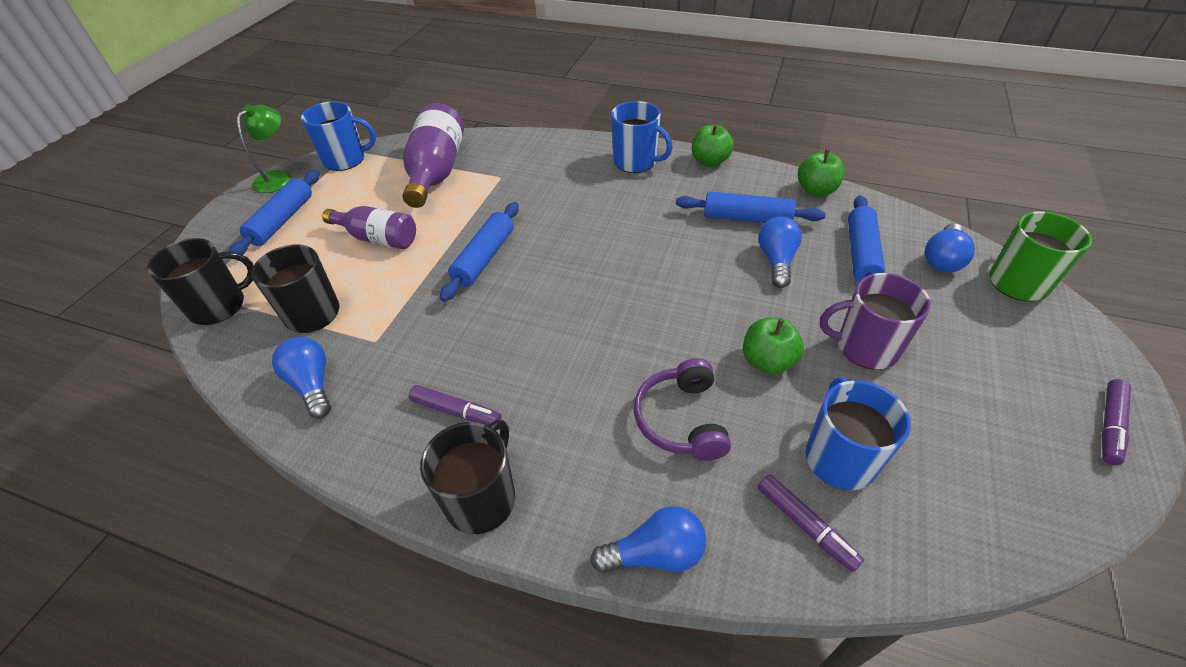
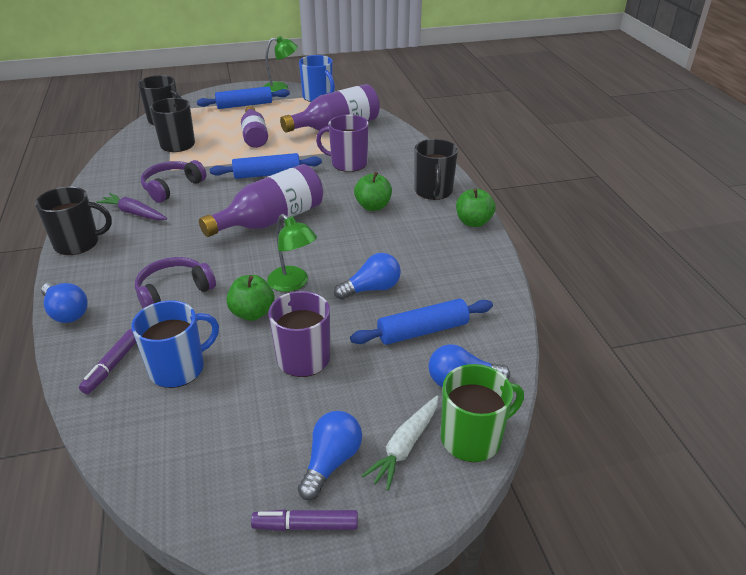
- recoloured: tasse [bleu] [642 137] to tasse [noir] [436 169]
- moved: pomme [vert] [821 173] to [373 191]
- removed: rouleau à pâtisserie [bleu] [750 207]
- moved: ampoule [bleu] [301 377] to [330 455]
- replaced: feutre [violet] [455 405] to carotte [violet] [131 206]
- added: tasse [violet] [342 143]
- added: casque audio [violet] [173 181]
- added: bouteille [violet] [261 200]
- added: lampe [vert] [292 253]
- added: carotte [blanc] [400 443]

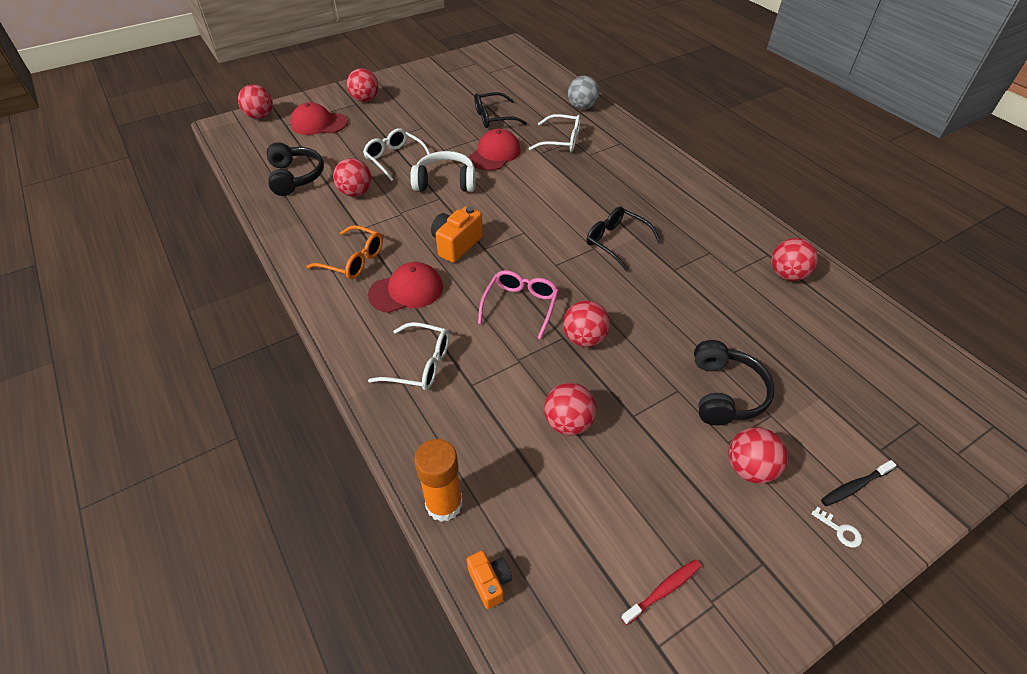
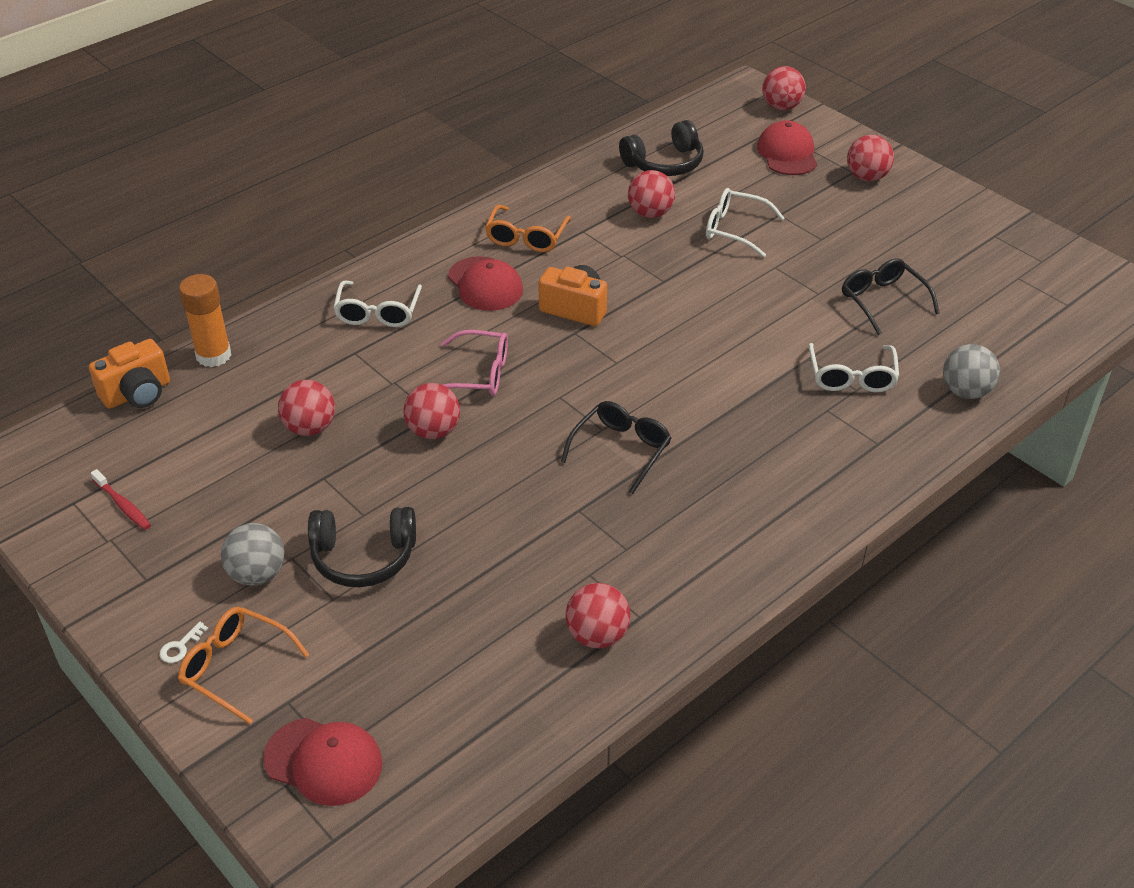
- turned: lunettes [blanc] [396 154] = [745 222] 105 degrees counterclockwise
- moved: casquette [rouge] [495 150] to [323 762]
- removed: casque audio [blanc] [443 171]
- recoloured: balle [rouge] [758 455] to balle [gris] [253 554]
- replaced: brosse à dents [noir] [858 483] to lunettes [orange] [243 665]
- resized: appareil photo [orange] [489 579] = [129 374] x1.66

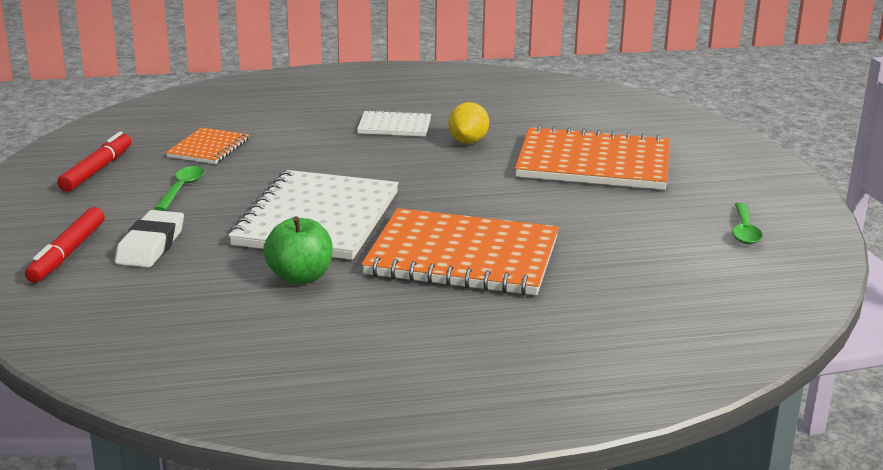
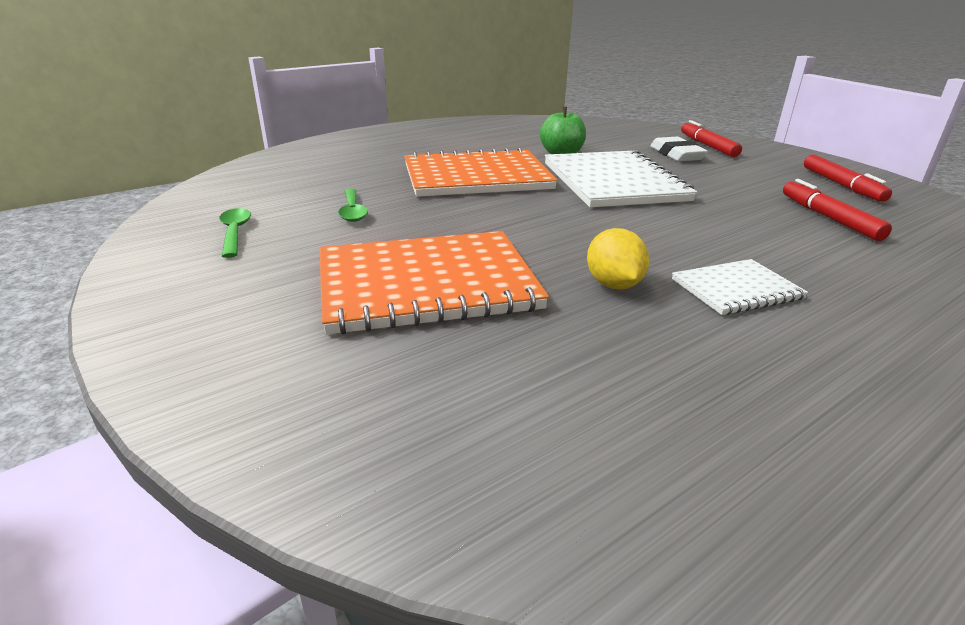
- replaced: carnet [orange] [207 145] to feutre [rouge] [837 210]
- moved: cuillère [vert] [179 188] to [353 205]

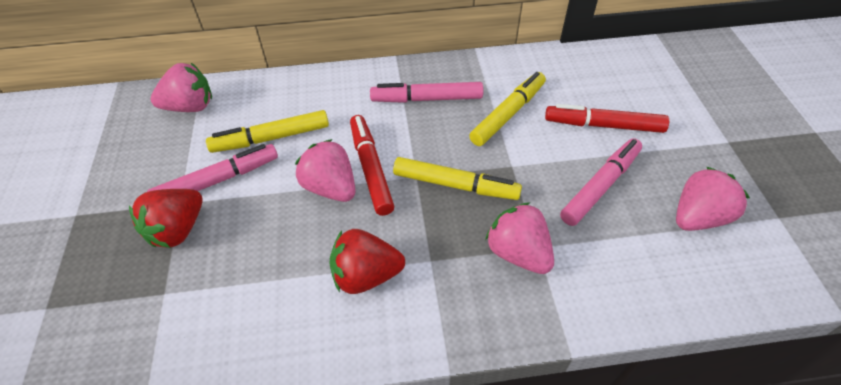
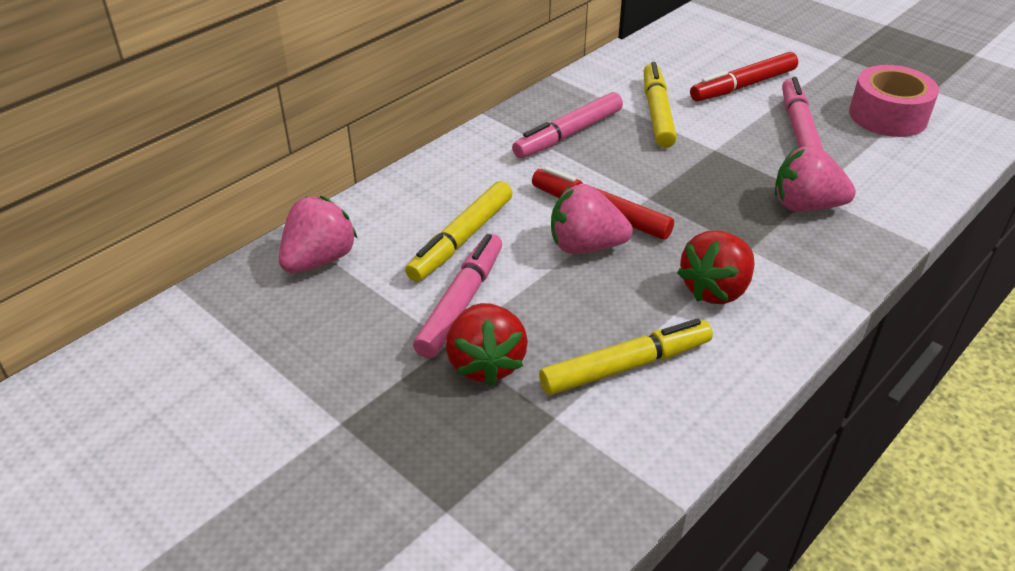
- moved: feutre [jaune] [457 178] to [626 356]
- replaced: fraise [rose] [713 199] to ruban adhésif [rose] [894 101]

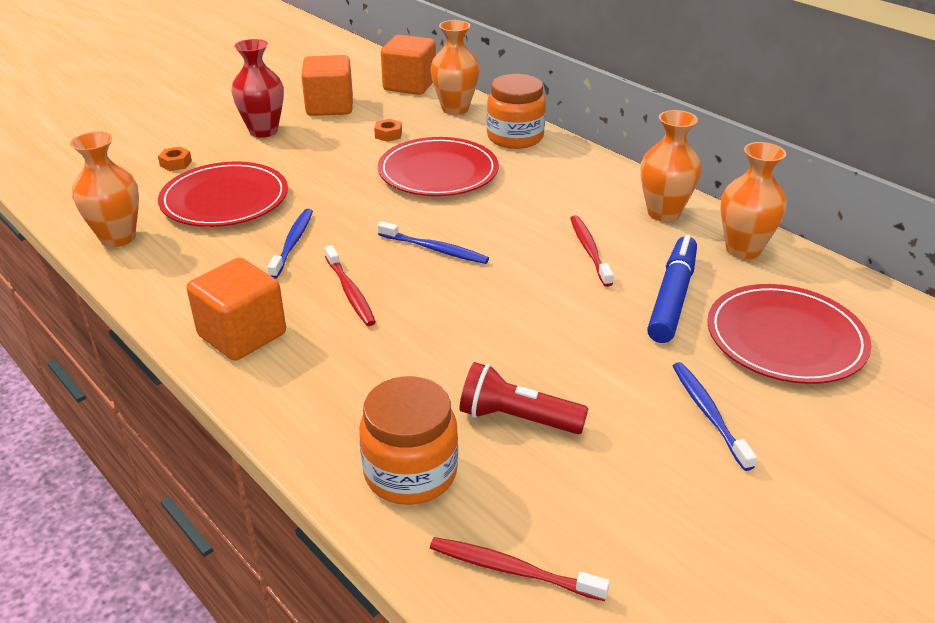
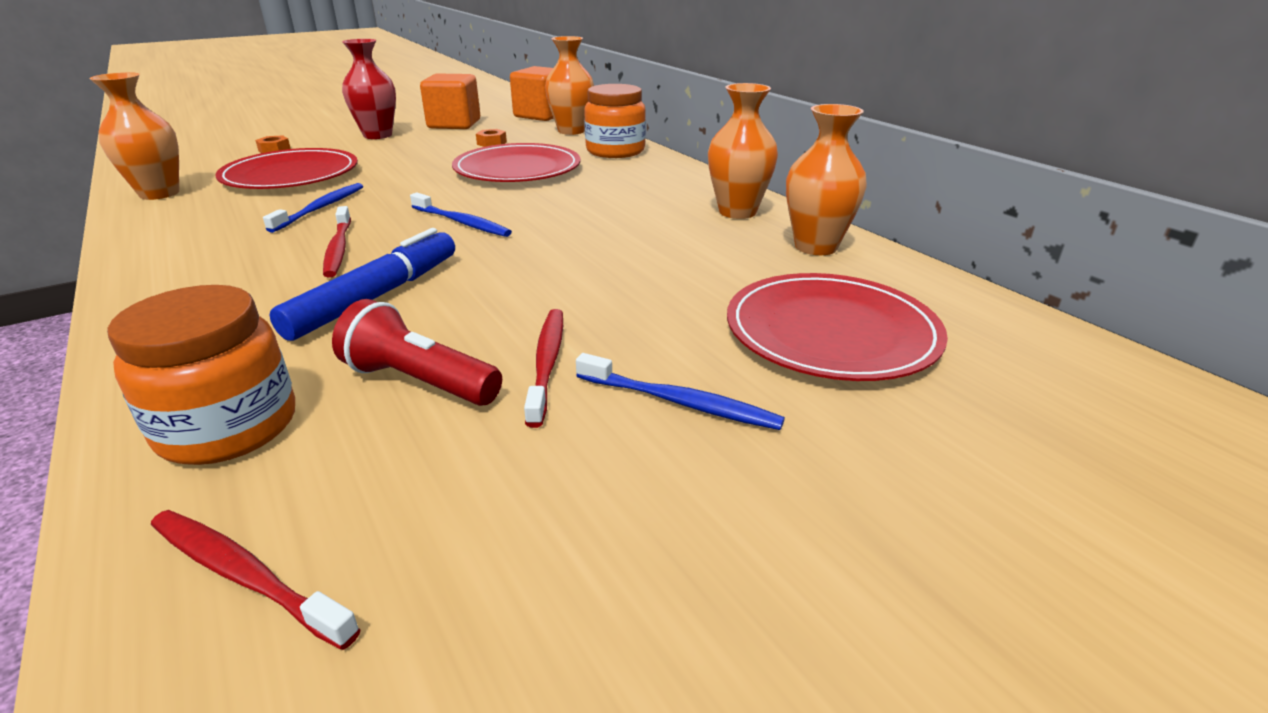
- moved: brosse à dents [rouge] [592 251] to [543 368]
- moved: feutre [bleu] [672 289] to [362 284]
- removed: cube [orange] [236 309]
- turned: brosse à dents [bleu] [715 416] = [680 391] 120 degrees clockwise

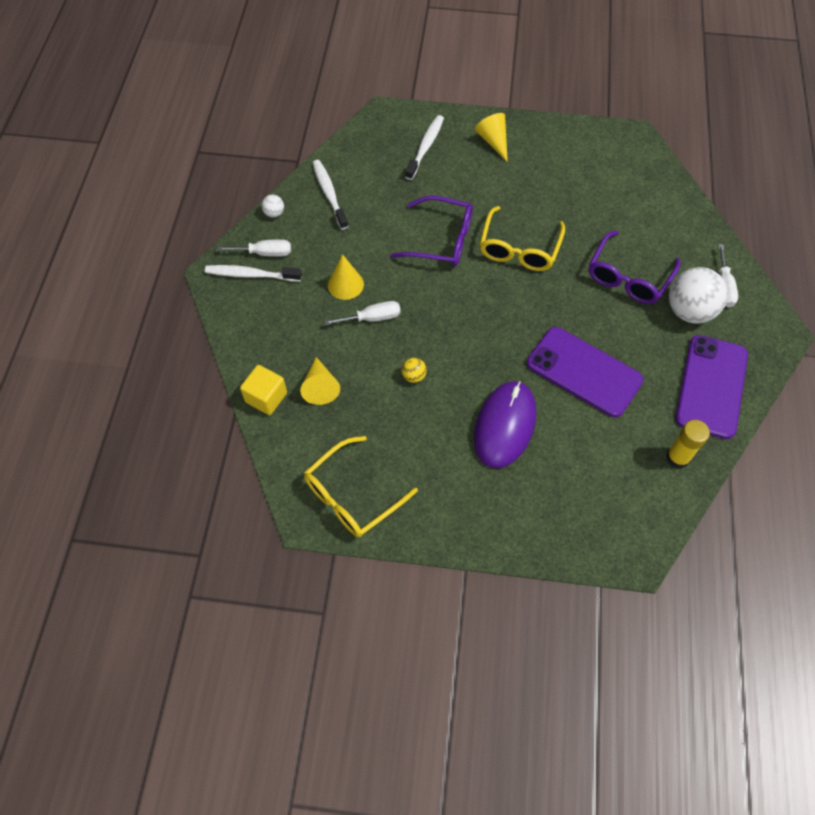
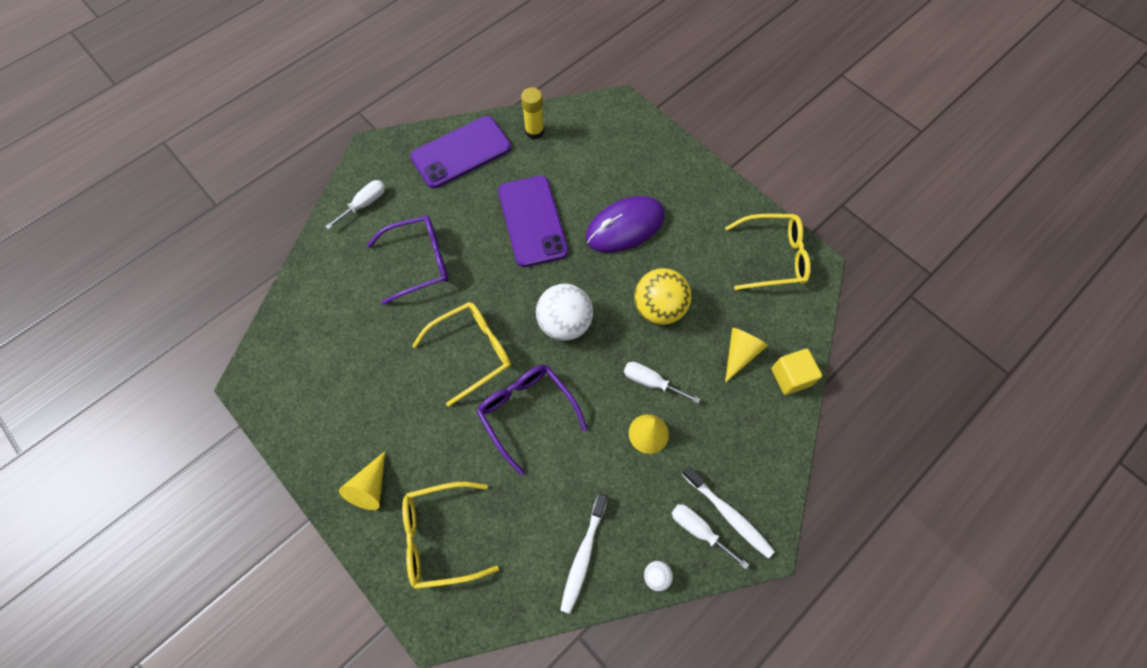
- replaced: brosse à dents [blanc] [424 147] to lunettes [jaune] [450 535]
- moved: balle [blanc] [698 295] to [564 312]
- resized: balle [jaune] [414 370] = [662 296] x2.28

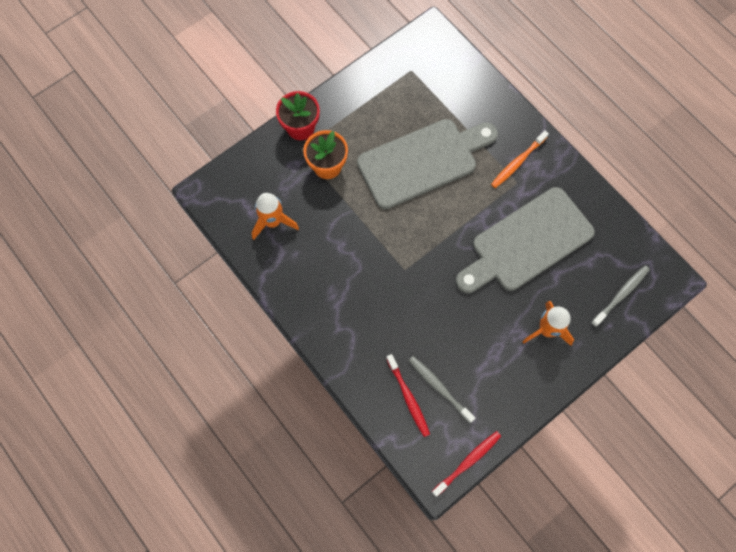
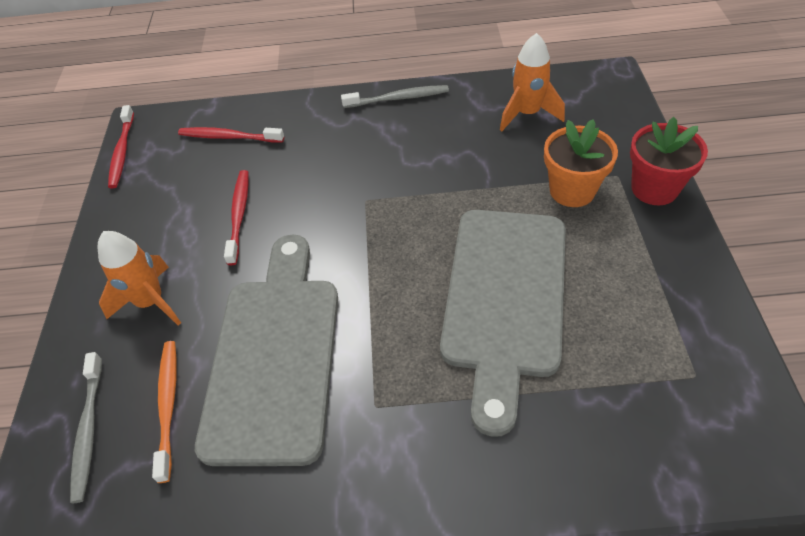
- moved: brosse à dents [orange] [520 159] to [164 412]
- moved: brosse à dents [gris] [441 389] to [395 96]
- added: brosse à dents [rouge] [236 217]

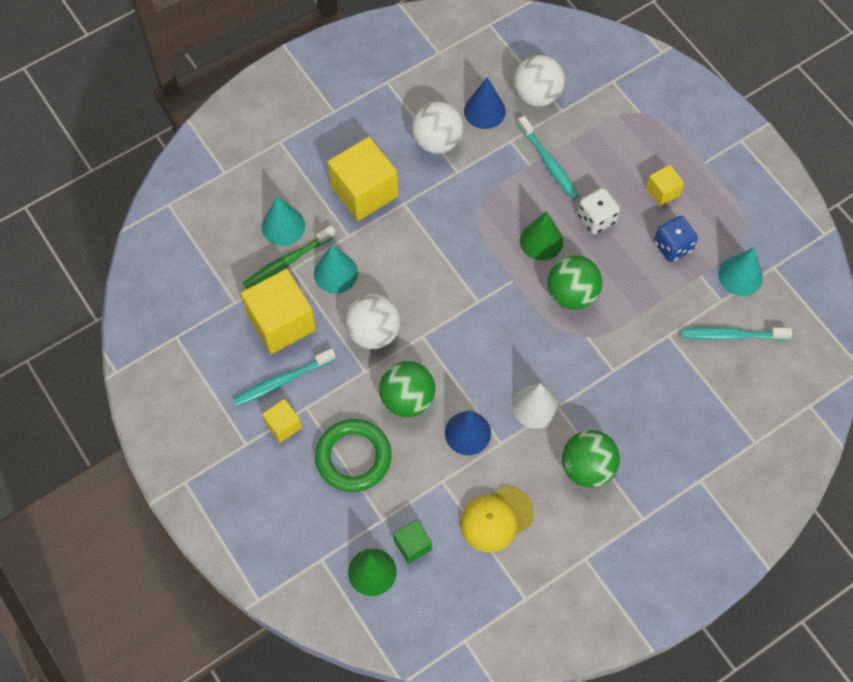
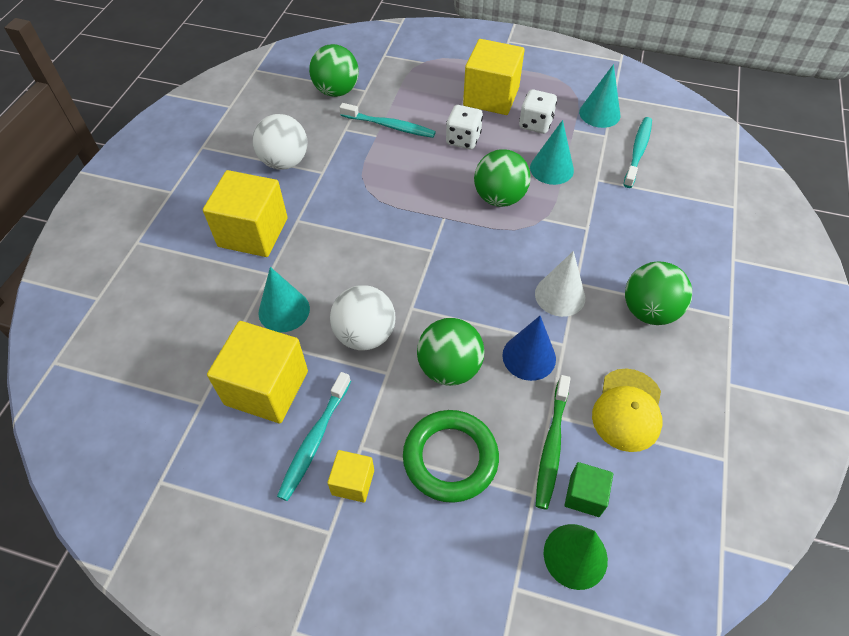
- recoloured: balle [blanc] [539 81] to balle [vert] [334 70]
- removed: cône [bleu] [485 103]
- resized: cube [jaune] [665 185] = [494 77] x1.98
- moved: cône [turquoise] [283 221] to [552 152]
- removed: cône [vert] [541 236]
- recoloured: dé [bleu] [676 239] to dé [blanc] [538 111]
- moved: brosse à dents [vert] [289 257] to [553 442]
- turned: brosse à dents [turquoise] [736 333] = [637 152] 150 degrees clockwise

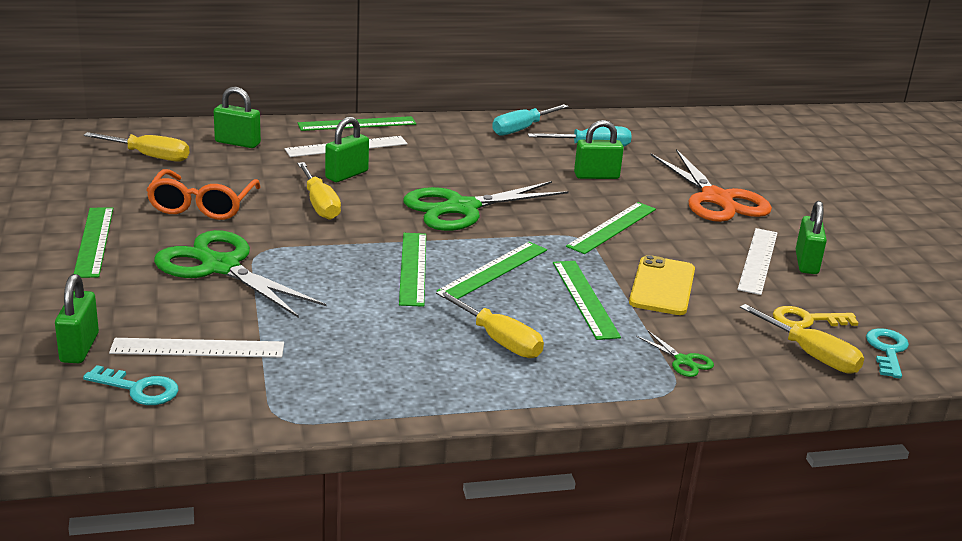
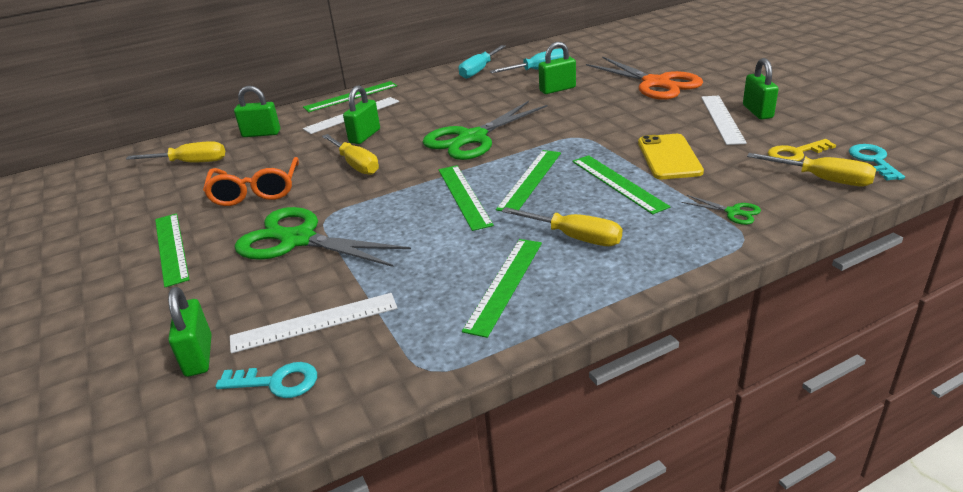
- moved: règle [vert] [611 228] to [502 288]

